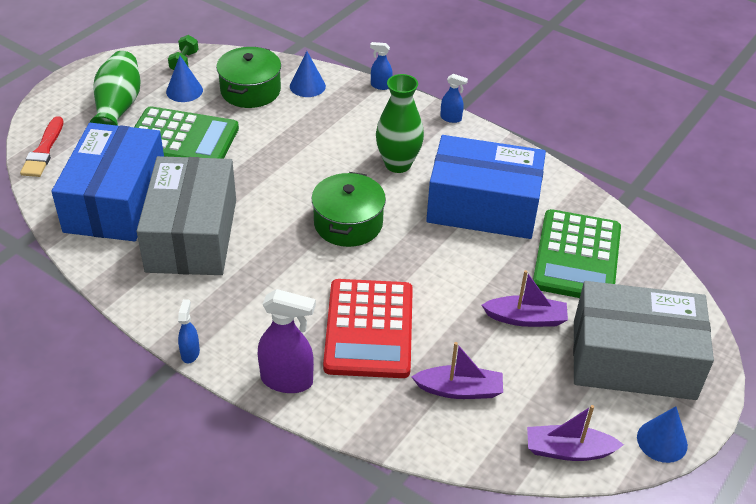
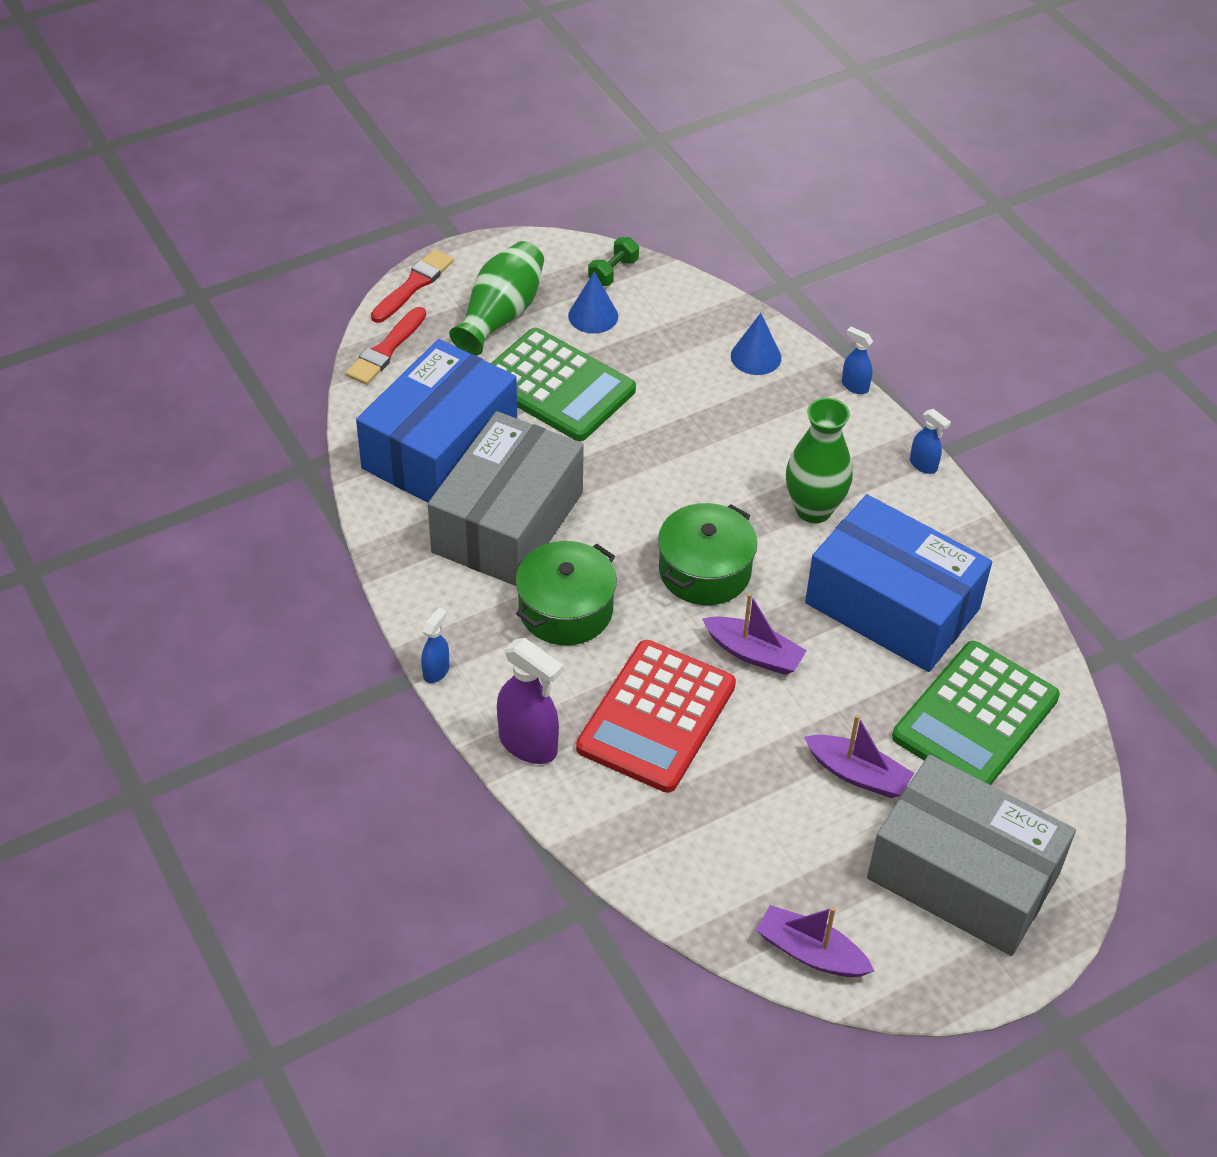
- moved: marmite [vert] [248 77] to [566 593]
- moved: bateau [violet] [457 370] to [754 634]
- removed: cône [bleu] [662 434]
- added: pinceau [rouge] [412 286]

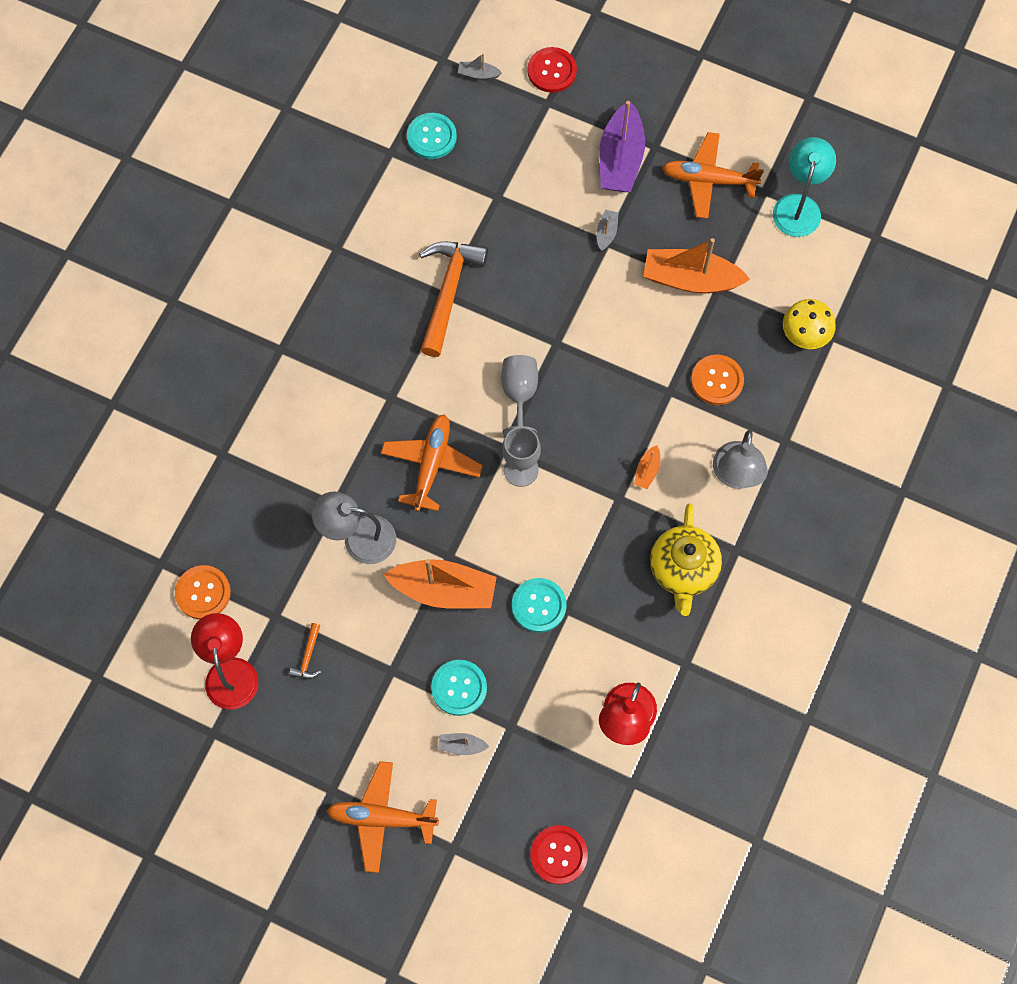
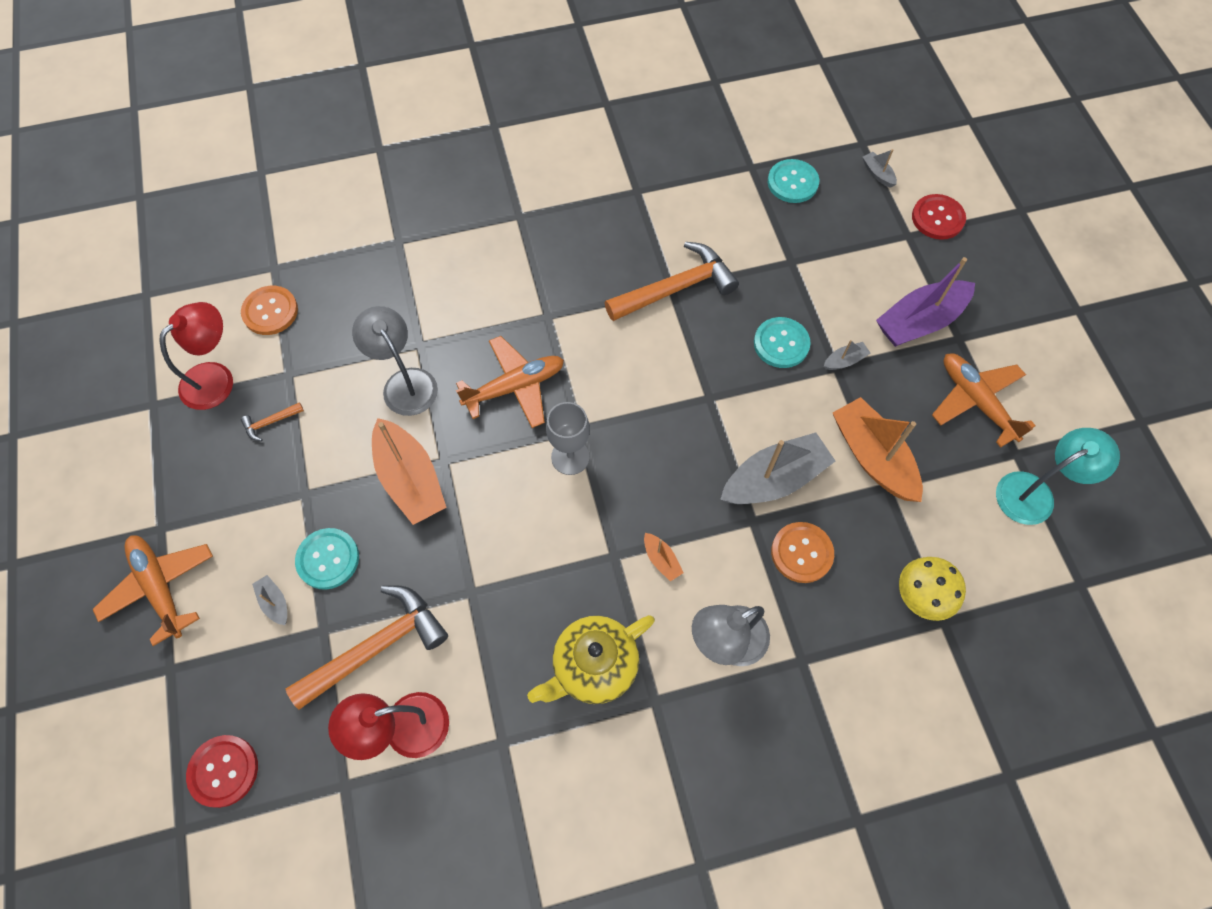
- removed: verre à pied [gris] [519 396]
- turned: bateau [orange] [647 467] = [664 557] 105 degrees counterclockwise
- moved: bouton [turquoise] [539 605] to [782 342]
- added: bateau [gris] [777 468]
- added: marteau [orange] [367 647]

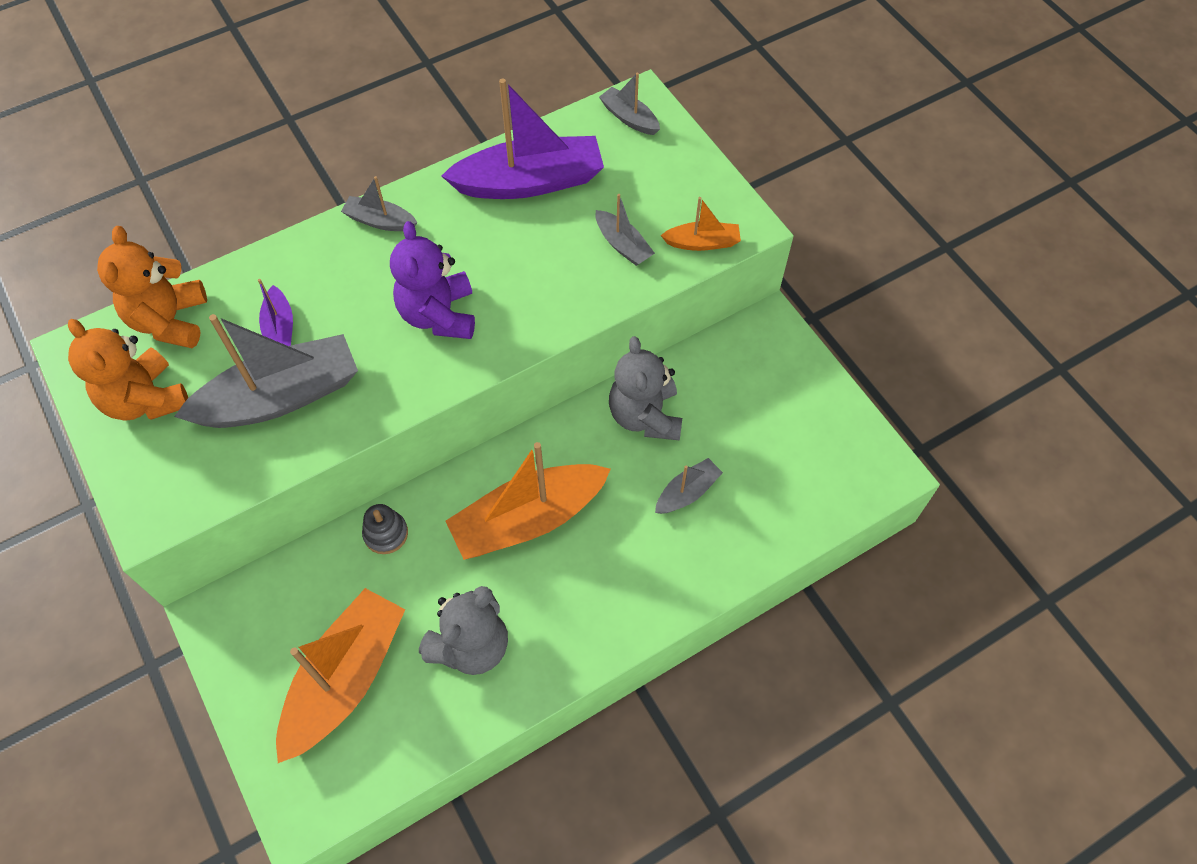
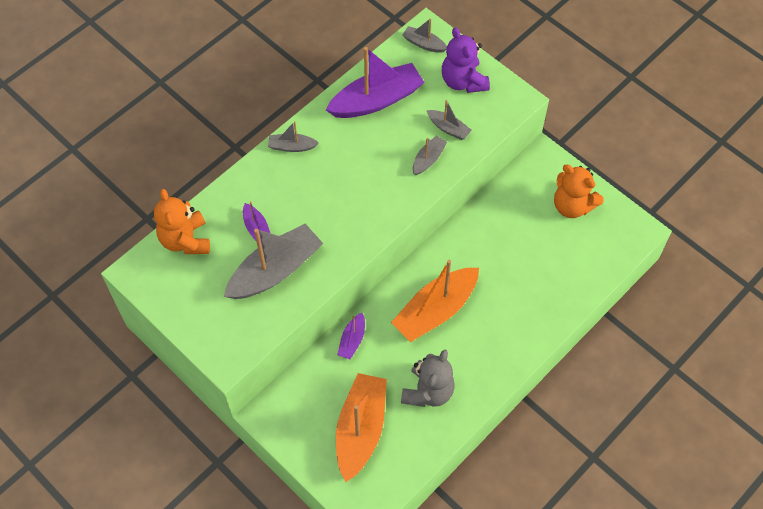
- removed: bateau [orange] [700 224]
- moved: ours en peluche [violet] [432 280] to [466 60]
- moved: ours en peluche [orange] [128 370] to [579 191]
- removed: ours en peluche [gris] [645 388]
- moved: bateau [gris] [689 486] to [430 155]
- replaced: jouet à empiler [gris] [385 529] to bateau [violet] [351 336]

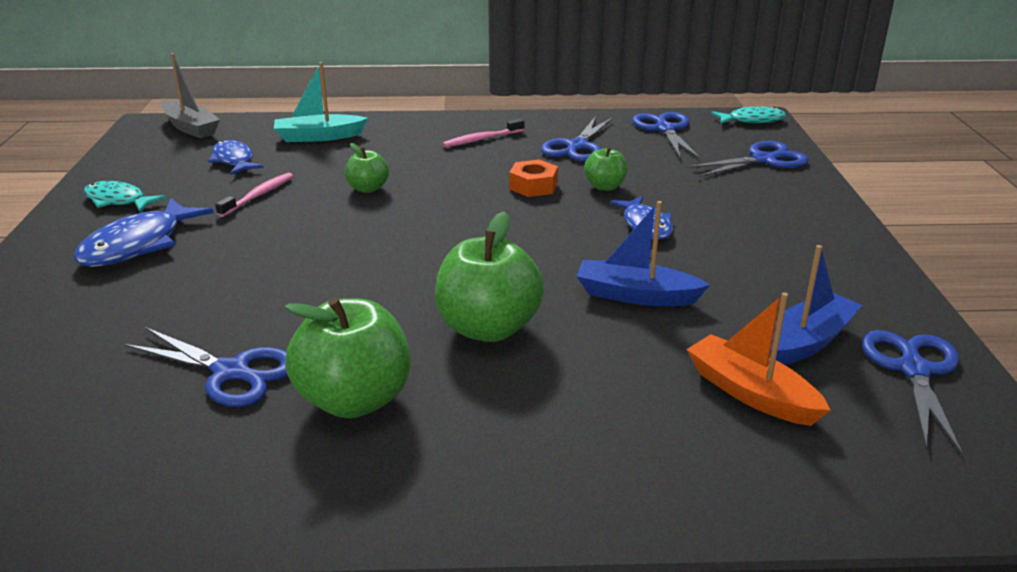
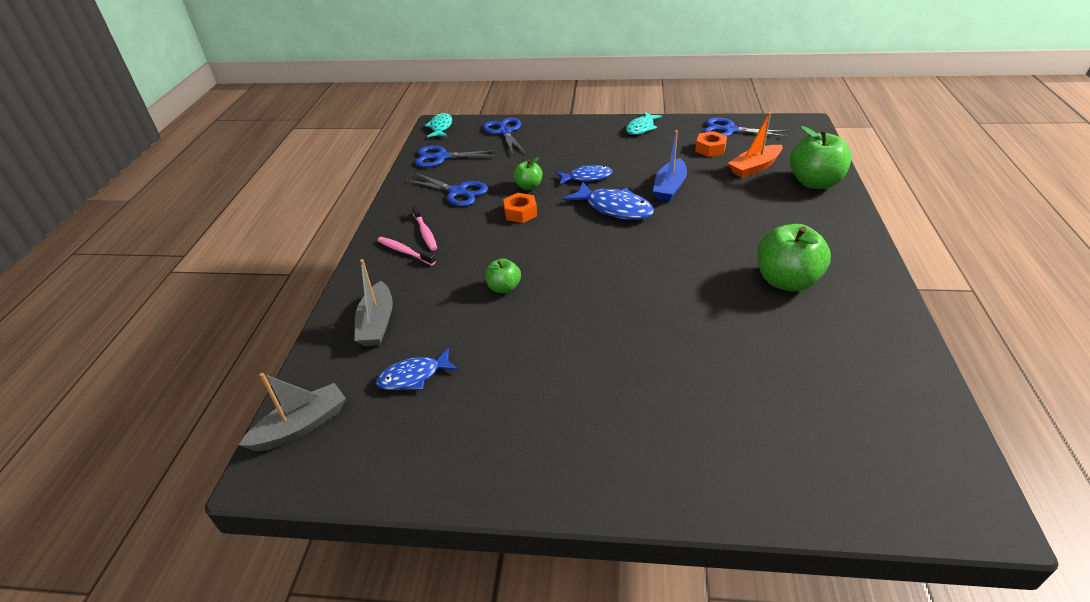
- recoloured: bateau [turquoise] [321 102] to bateau [gris] [374 302]
- moved: brosse à dents [rose] [254 195] to [406 251]
- moved: poisson [turquoise] [125 196] to [644 123]
- moved: poisson [bleu] [144 232] to [608 201]
- moved: pomme [vert] [489 276] to [820 157]
- replaced: bateau [bleu] [816 305] to écrou [orange] [711 144]
- removed: ciseaux [bleu] [206 367]

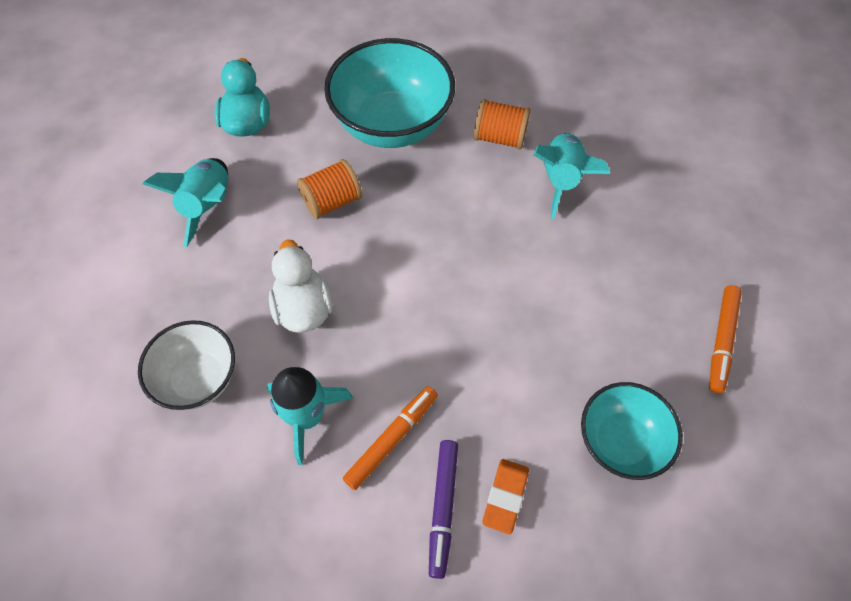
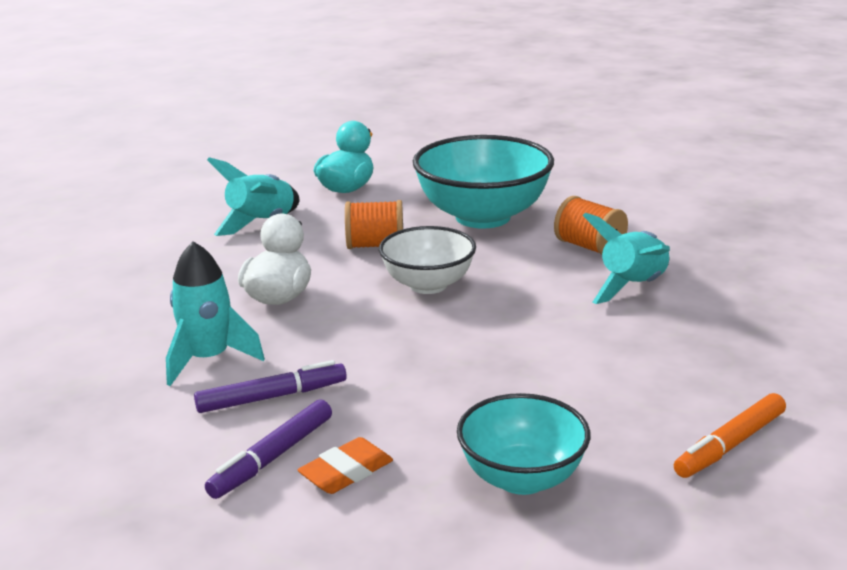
- moved: bol [blanc] [186 365] to [427 260]
- recoloured: feutre [orange] [390 438] to feutre [violet] [270 386]

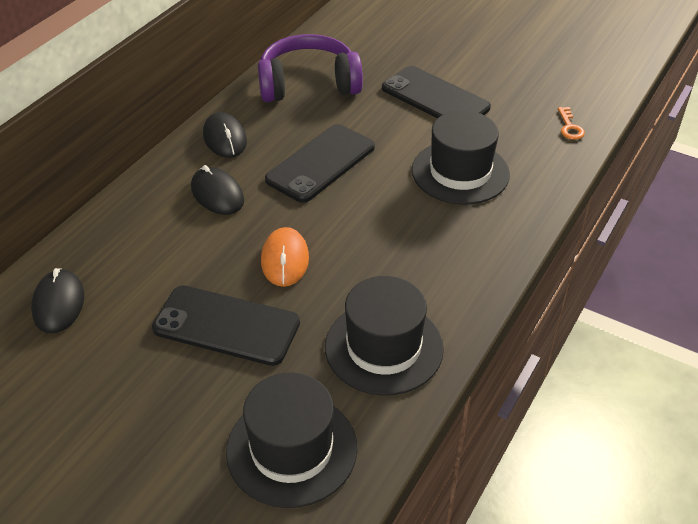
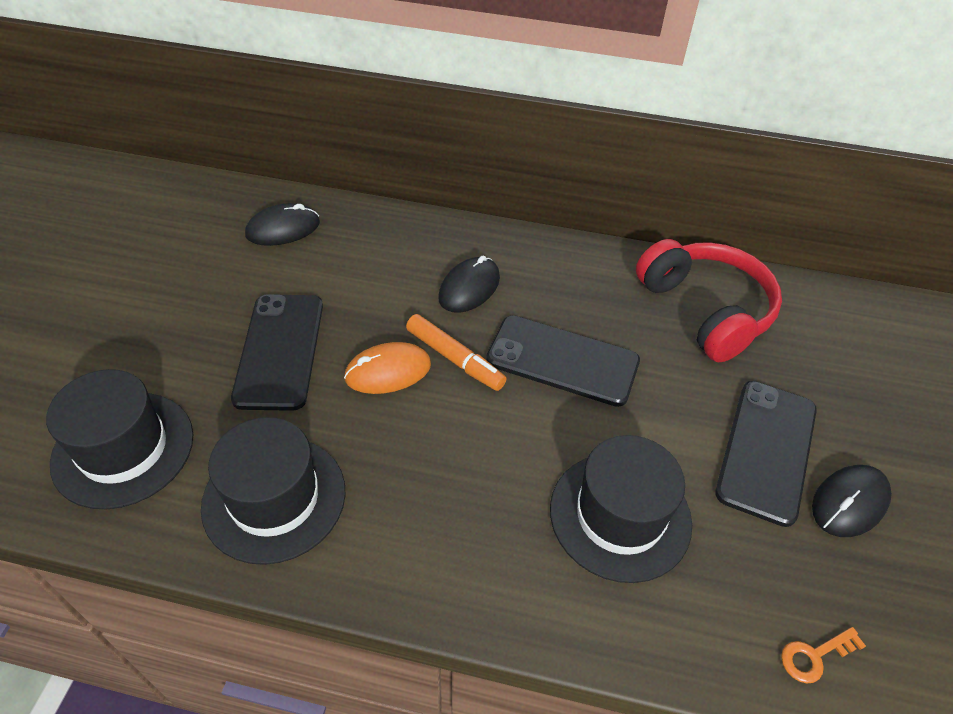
- recoloured: casque audio [violet] [310 68] to casque audio [rouge] [709 300]
- moved: souris [noir] [225 135] to [852 501]
- added: feutre [orange] [456 352]

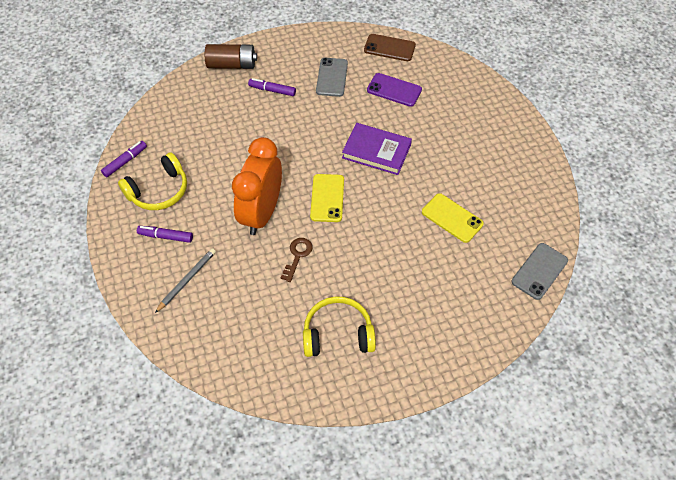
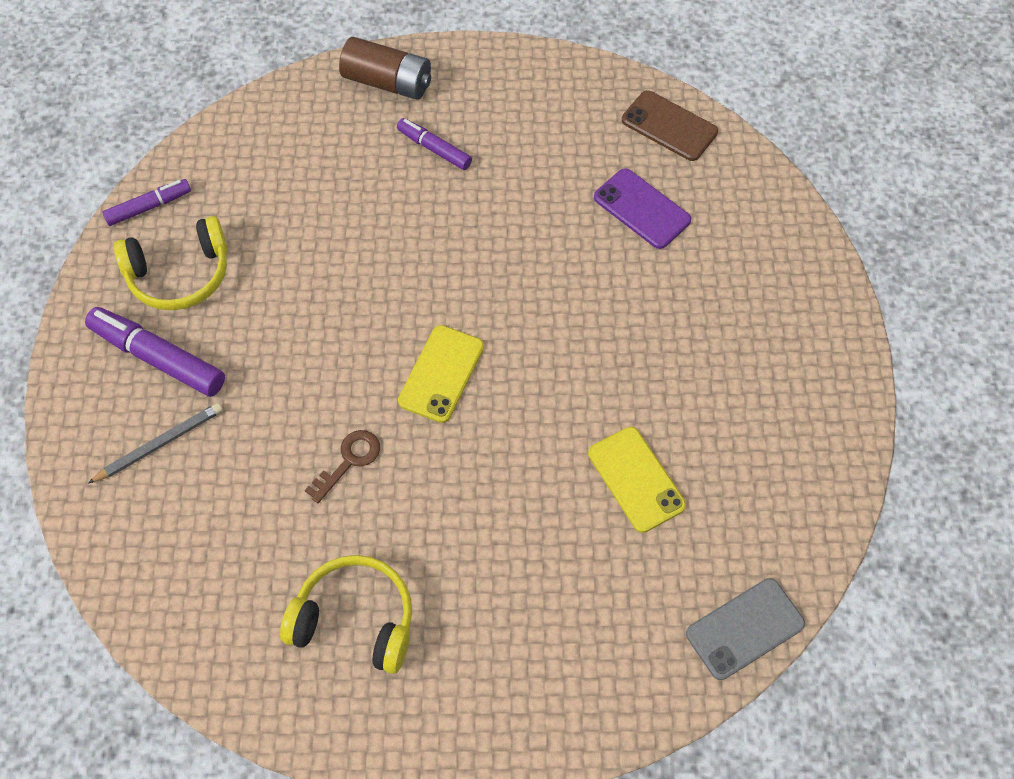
- removed: téléphone [gris] [332 77]
- removed: livre [violet] [377 149]
- removed: réveil [orange] [257 186]
- resized: feutre [violet] [165 234] = [155 352] x1.65

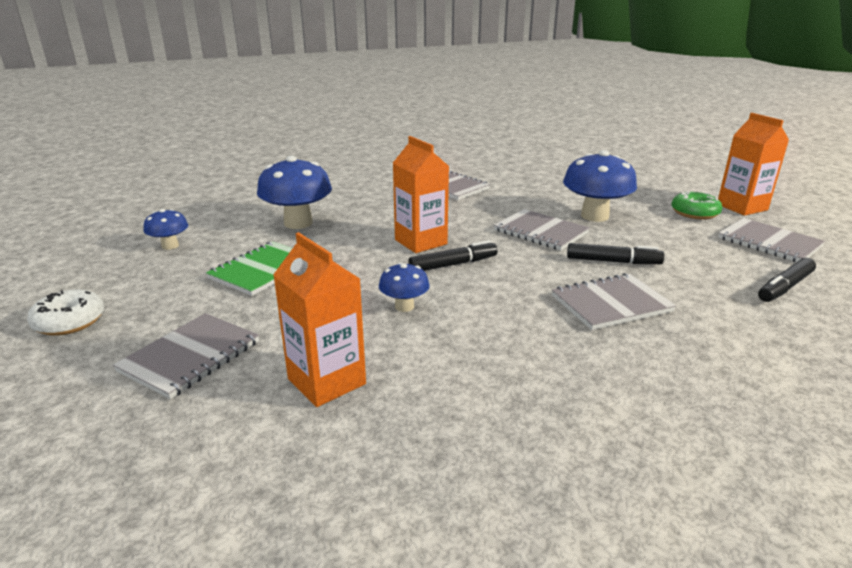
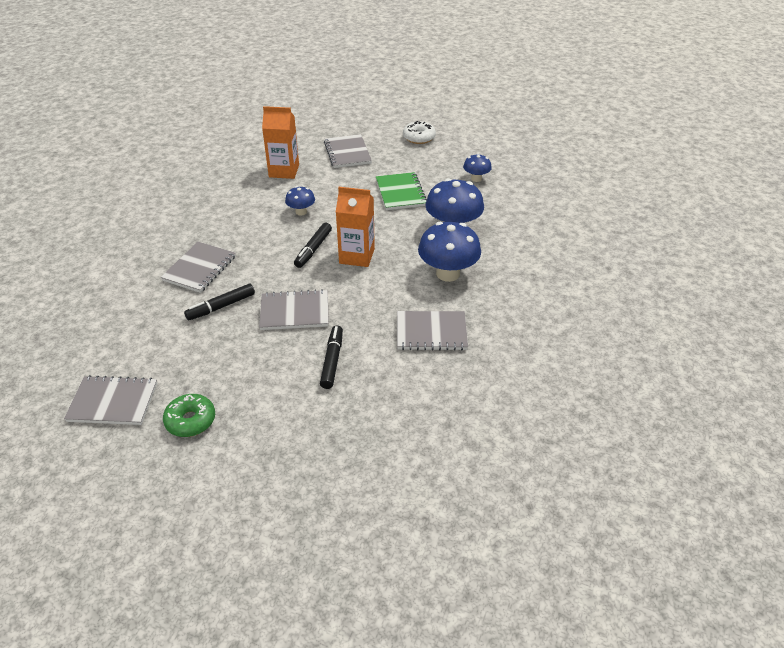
- removed: brique de lait [orange] [753 164]
- moved: champignon [bleu] [600 186] to [449 252]
- moved: feutre [noir] [787 280] to [331 357]

